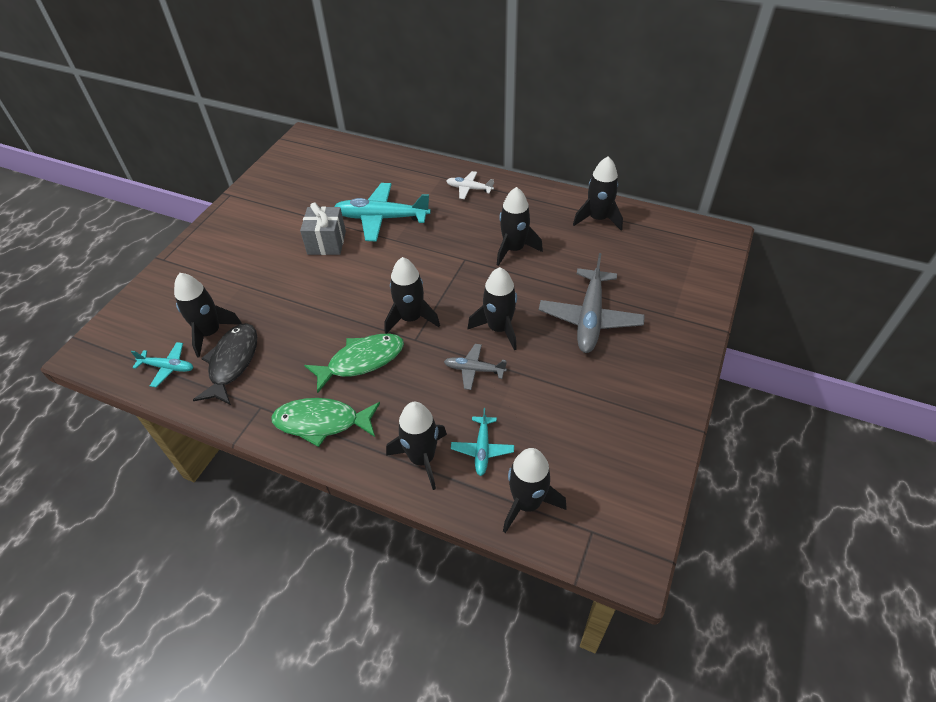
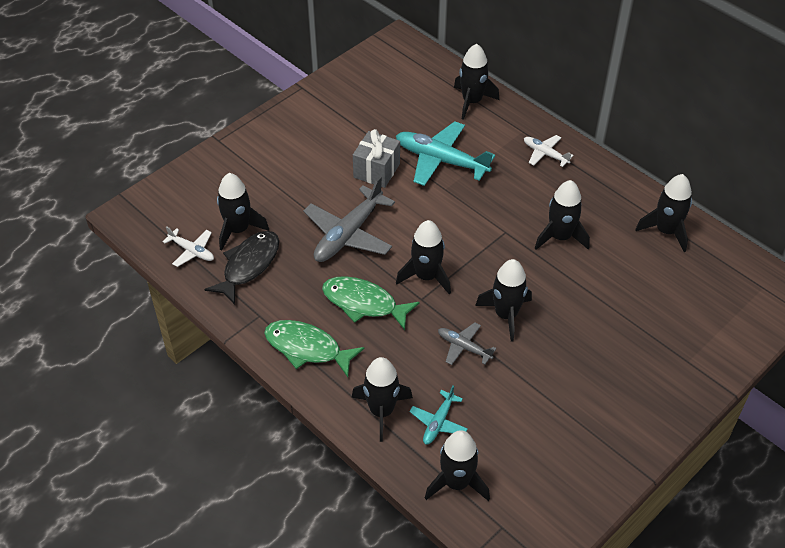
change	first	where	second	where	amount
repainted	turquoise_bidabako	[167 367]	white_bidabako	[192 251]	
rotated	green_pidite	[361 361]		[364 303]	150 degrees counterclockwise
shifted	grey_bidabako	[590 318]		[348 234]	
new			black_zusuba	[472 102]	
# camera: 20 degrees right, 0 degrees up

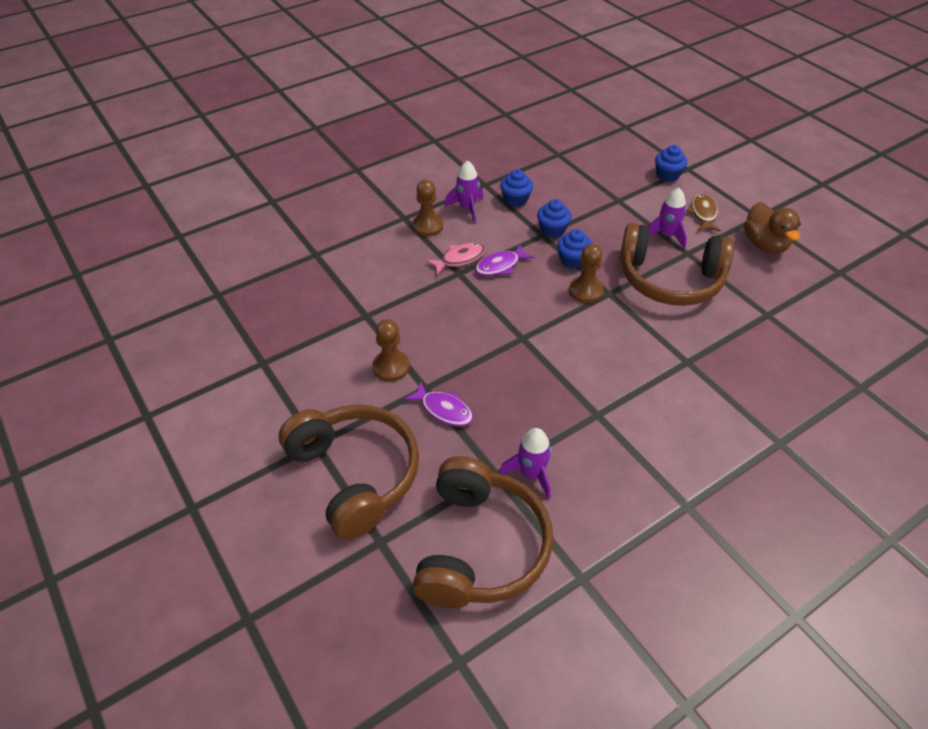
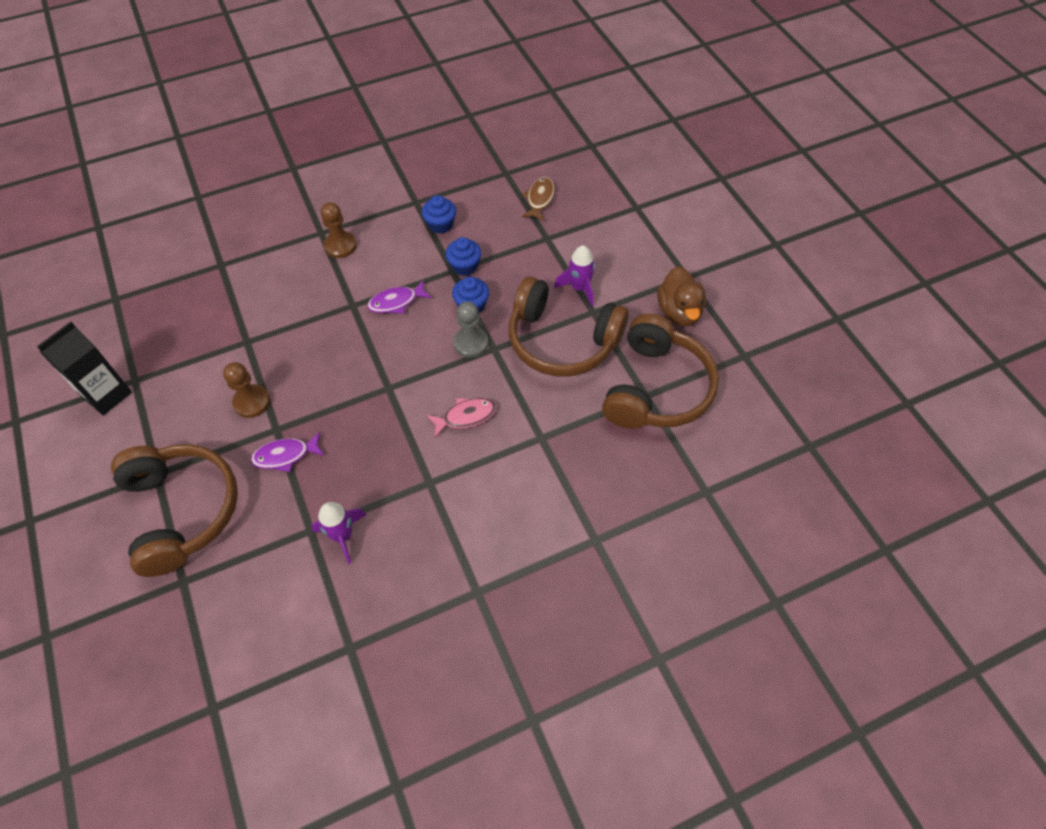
change	first	where	second	where	amount
rotated	purple_pidite	[443 410]		[285 455]	120 degrees clockwise
shifted	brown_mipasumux	[479 546]		[656 388]	
shifted	pink_pidite	[459 259]		[466 416]	
gone	purple_zusuba	[467 208]			
repainted	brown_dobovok	[585 291]	grey_dobovok	[470 343]	
gone	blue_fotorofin	[667 175]			
shifted	brown_pidite	[703 214]		[539 199]	
new			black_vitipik	[107 394]	
# camera: 10 degrees right, 10 degrees up

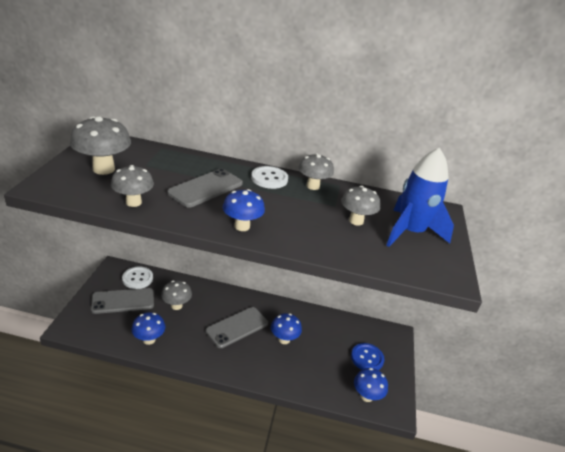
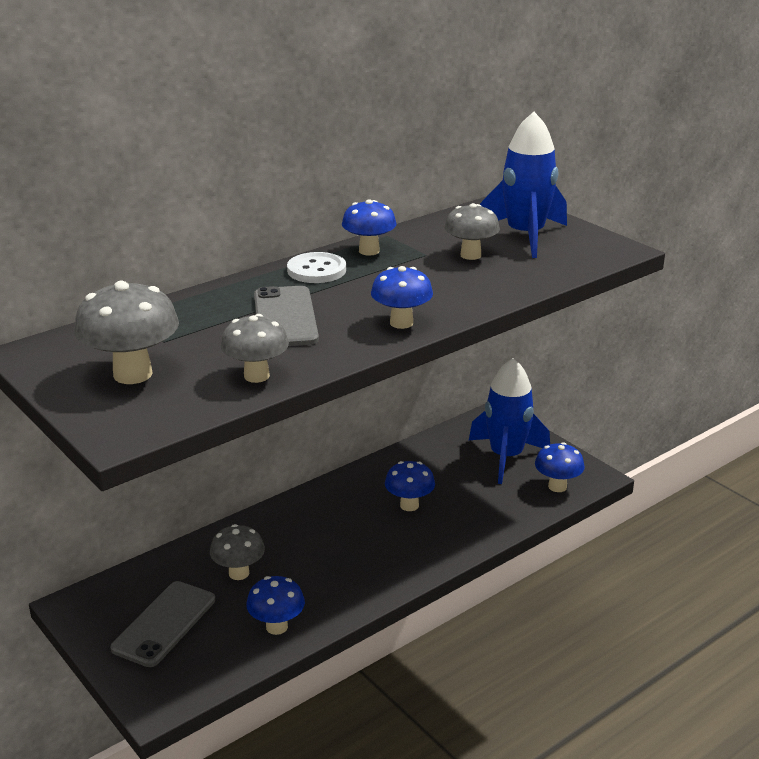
change	first	where	second	where	amount
gone	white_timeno	[137 278]			
gone	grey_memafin	[237 327]			
repainted	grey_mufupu	[313 186]	blue_mufupu	[369 251]	
swapped	blue_timeno	[367 358]	blue_zusuba	[506 457]	
# camera: 45 degrees left, 5 degrees down

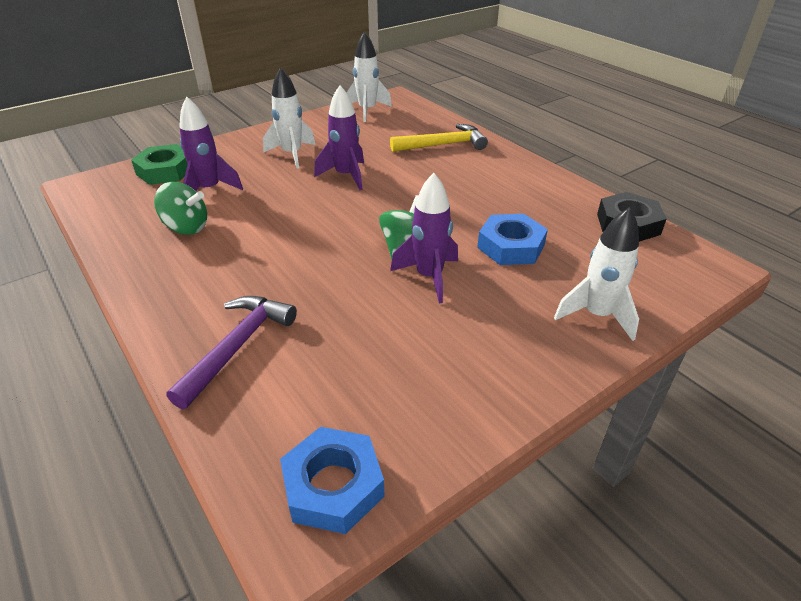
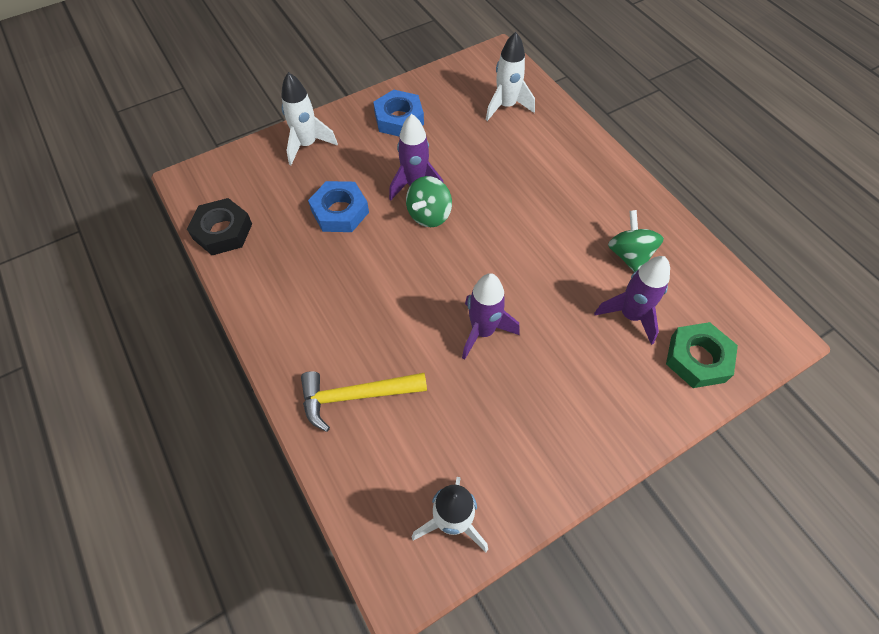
change	first	where	second	where	amount
rotated	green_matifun	[186 228]		[629 255]	60 degrees clockwise
gone	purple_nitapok	[237 346]			
shifted	white_zusuba	[292 154]		[506 106]	
shifted	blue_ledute	[333 486]		[399 119]	
# camera: 175 degrees left, 20 degrees up

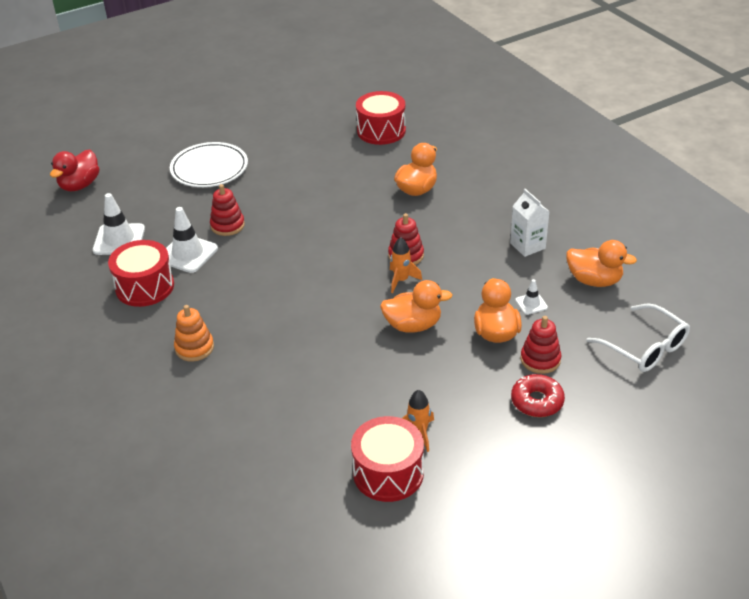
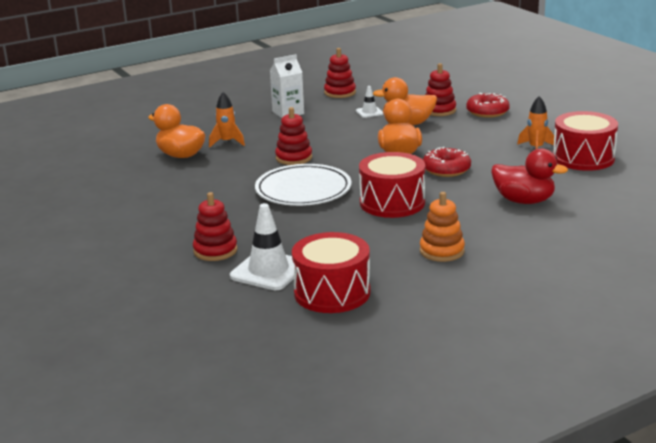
change	first	where	second	where	amount
shifted	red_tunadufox	[80 185]		[524 201]	
gone	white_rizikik	[119 239]			
shifted	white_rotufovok	[209 169]		[303 190]	
shifted	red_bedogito	[381 131]		[392 203]	
shifted	orange_zusuba	[401 280]		[227 142]	
swapped	orange_tunadufox	[594 280]	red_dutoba	[340 92]	
gone	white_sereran	[645 347]			
new			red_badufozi	[446 169]	
# camera: 90 degrees left, 15 degrees down

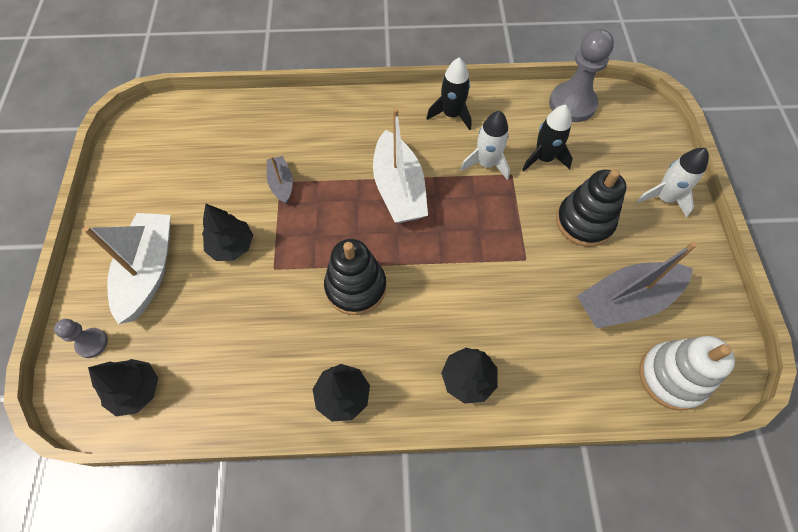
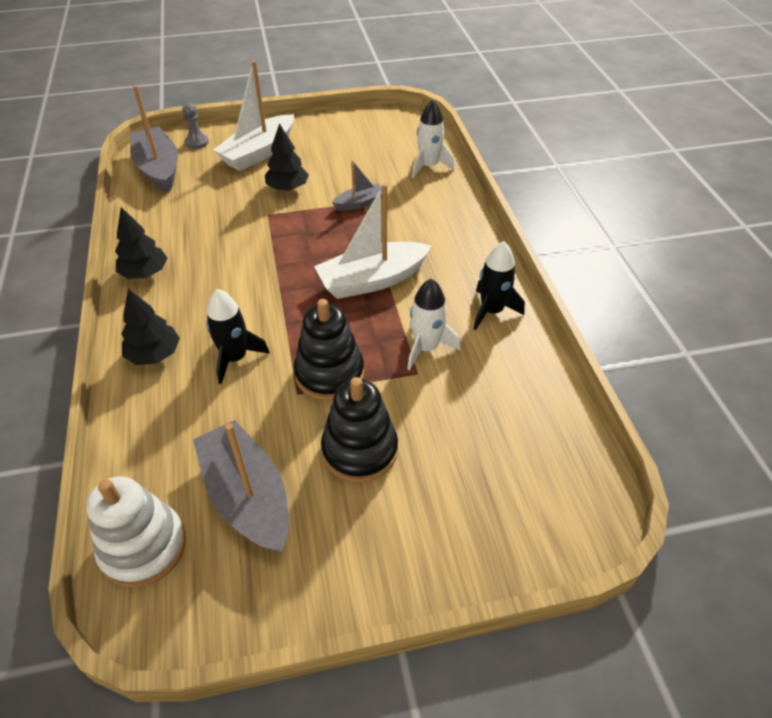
change	first	where	second	where	amount
rotated	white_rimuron	[149 271]		[259 153]	135 degrees clockwise
swapped	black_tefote	[136 390]	grey_rimuron	[159 169]	
shifted	black_dutoba	[356 287]		[329 374]	
shifted	black_zusuba	[543 158]		[235 358]	
gone	grey_dobovok	[572 104]			
shifted	white_zusuba	[664 198]		[428 166]	
# camera: 80 degrees right, 15 degrees down

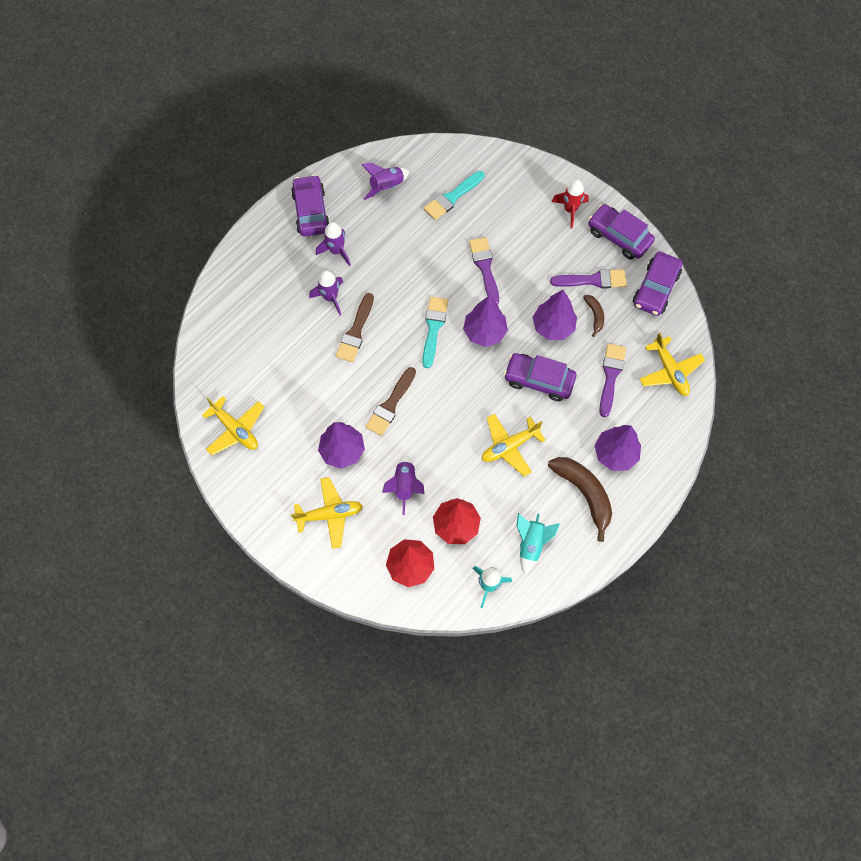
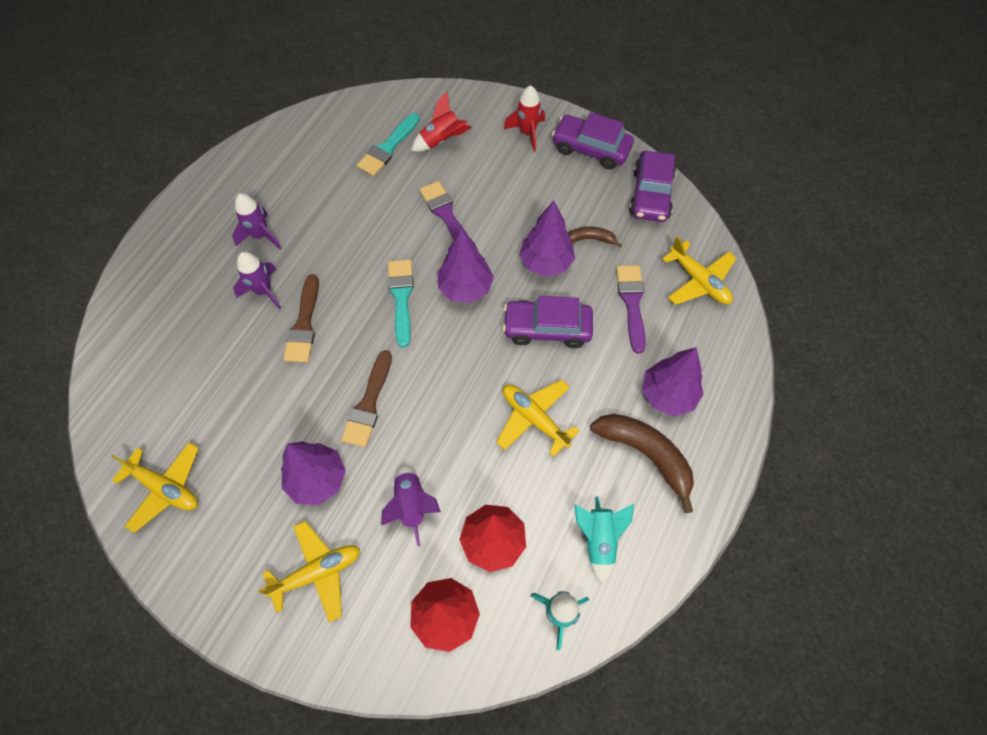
change	first	where	second	where	amount
gone	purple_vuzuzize	[311 211]			
gone	purple_zusuba	[386 186]			
rotated	yellow_bidabako	[509 446]		[534 418]	90 degrees clockwise
gone	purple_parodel	[593 280]			
rotated	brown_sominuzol	[594 315]		[591 239]	60 degrees counterclockwise
new			red_zusuba	[441 140]	
# camera: 15 degrees left, 5 degrees down

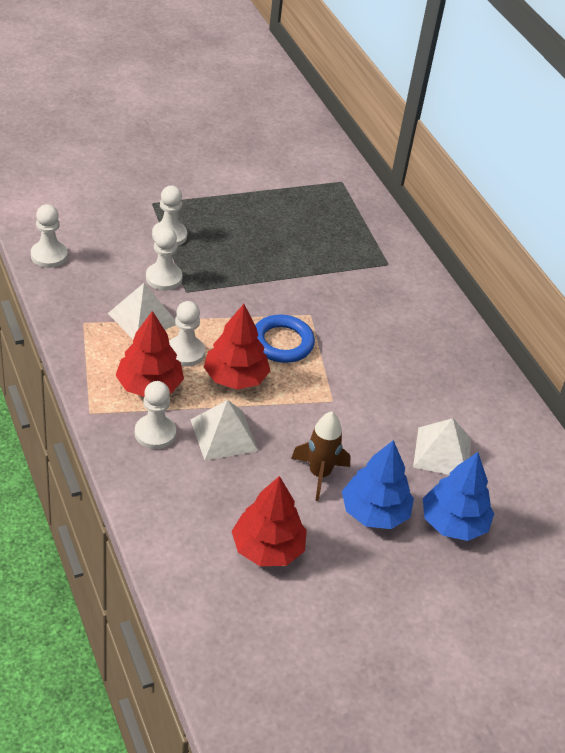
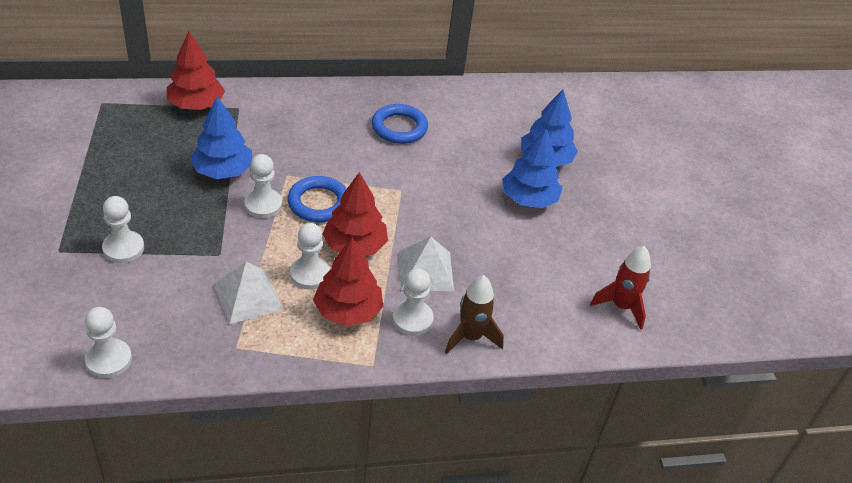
change	first	where	second	where	amount
shifted	white_dobovok	[164 278]		[263 205]	
shifted	red_tefote	[267 548]		[196 104]	
shifted	brown_zusuba	[319 474]		[471 337]	
gone	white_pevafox	[442 452]			
new			blue_tefote	[223 171]	
new			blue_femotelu	[399 128]	
new			red_zusuba	[621 306]	
# camera: 75 degrees left, 0 degrees up

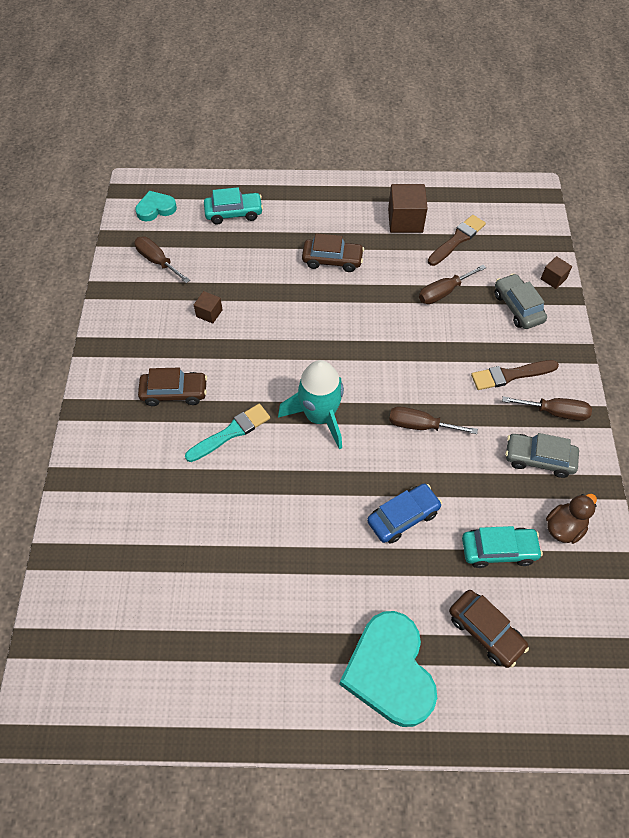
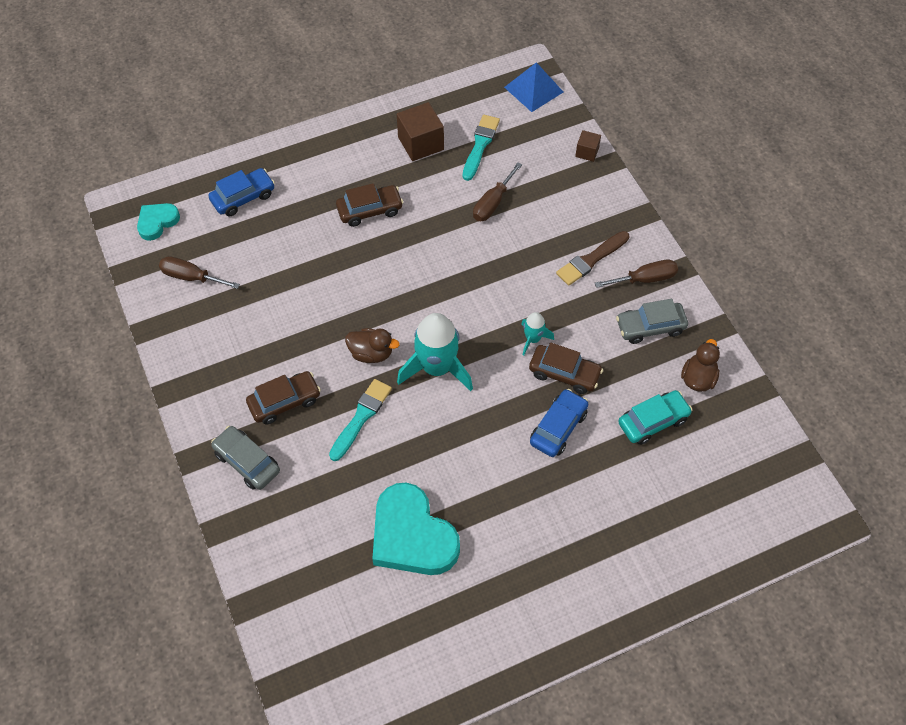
change	first	where	second	where	amount
gone	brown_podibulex	[209 313]			
repainted	turquoise_vuzuzize	[234 213]	blue_vuzuzize	[243 197]	
shifted	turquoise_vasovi	[389 671]		[412 536]	
swapped	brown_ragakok	[420 425]	turquoise_zusuba	[533 339]	
repainted	brown_parodel	[457 240]	turquoise_parodel	[480 145]	
shifted	brown_vuzuzize	[485 631]		[564 373]	
shifted	grey_vuzuzize	[517 307]		[247 462]	
new			brown_tunadufox	[371 353]	
new			blue_pevafox	[533 89]	
# camera: 25 degrees left, 0 degrees up

